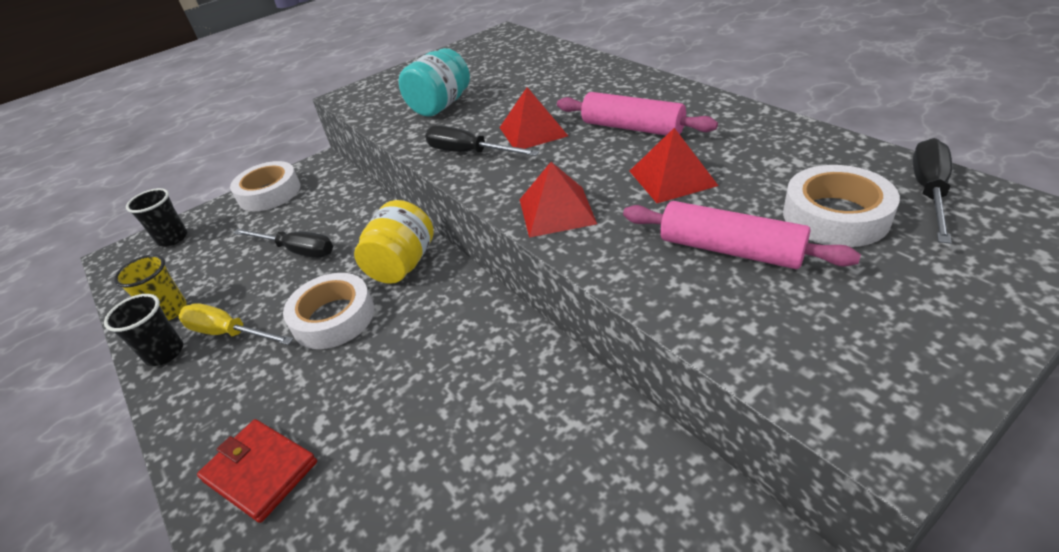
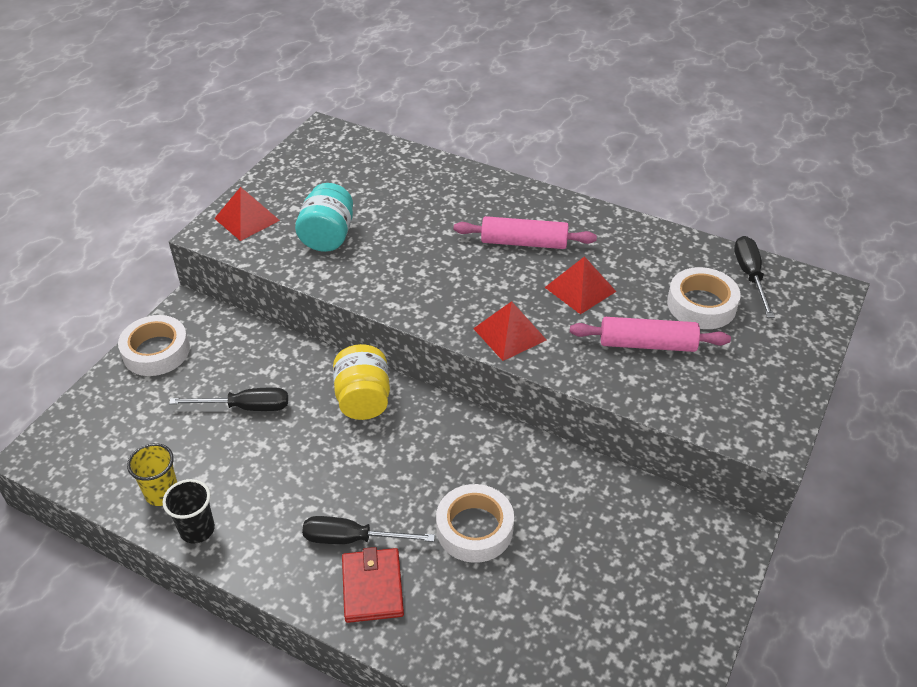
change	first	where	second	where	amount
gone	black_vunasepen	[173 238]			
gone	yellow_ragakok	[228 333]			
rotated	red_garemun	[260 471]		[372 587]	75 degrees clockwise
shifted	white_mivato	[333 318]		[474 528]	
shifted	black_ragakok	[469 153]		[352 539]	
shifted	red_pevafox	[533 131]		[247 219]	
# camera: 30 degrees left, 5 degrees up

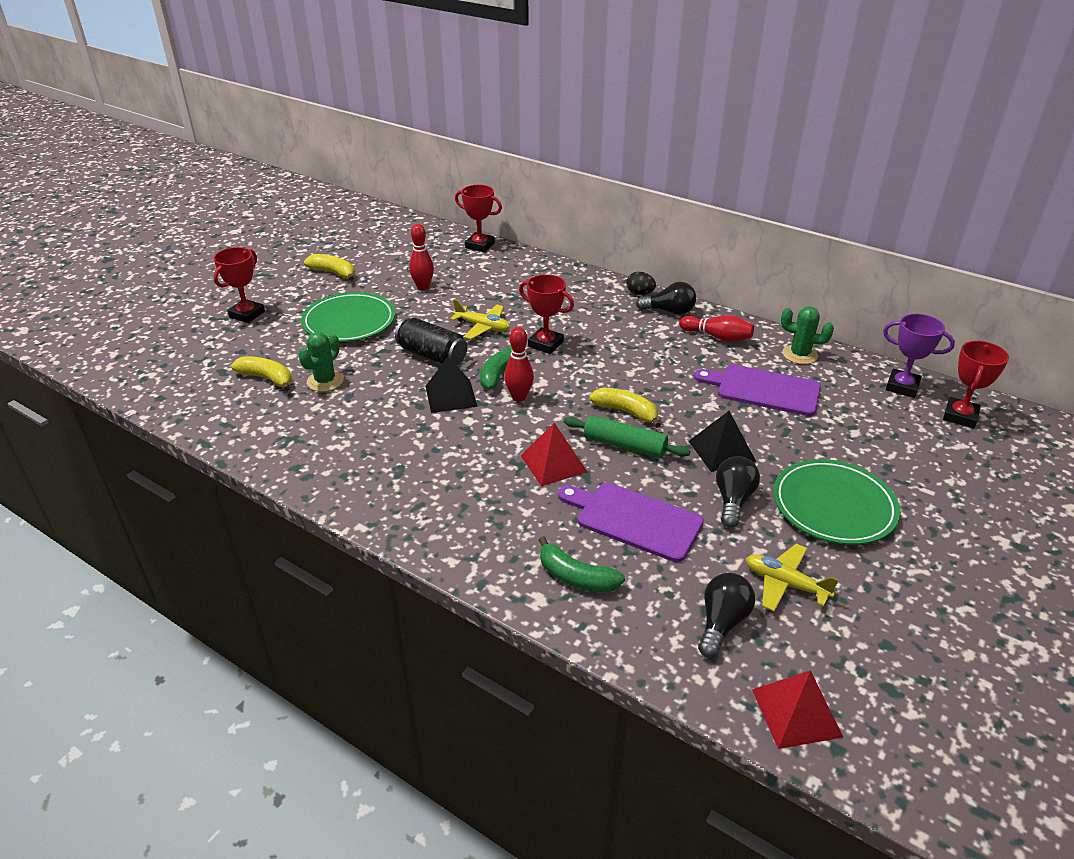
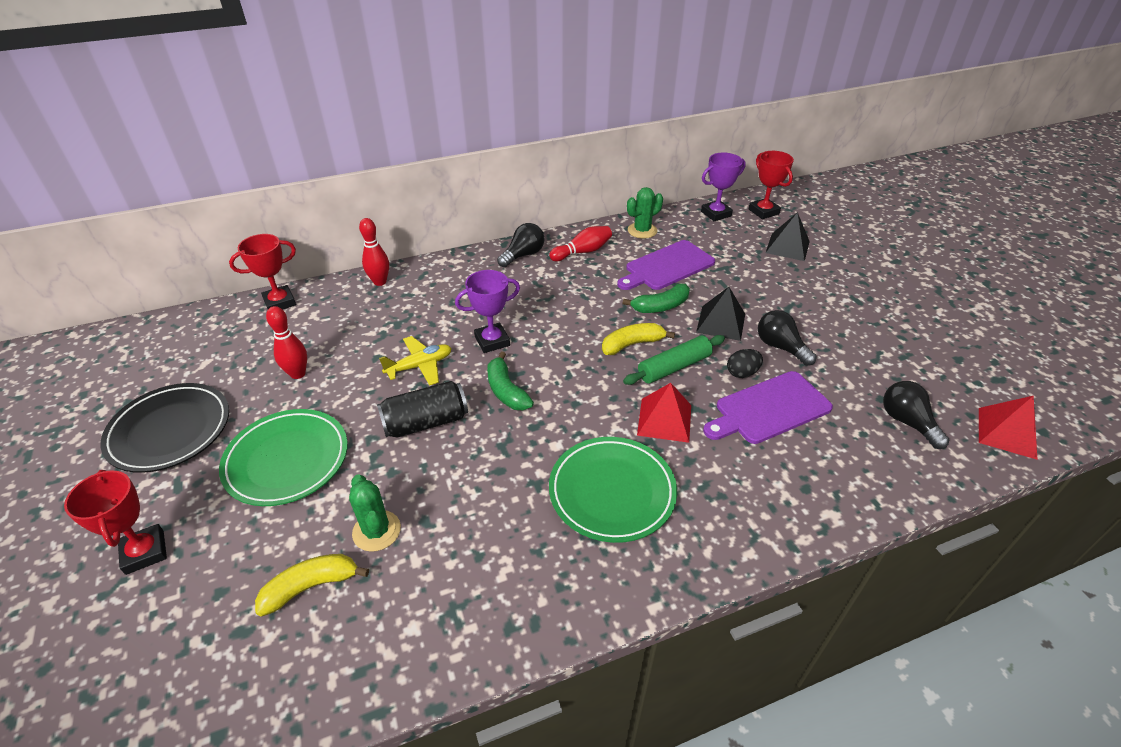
change	first	where	second	where	amount
swapped	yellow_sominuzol	[333 273]	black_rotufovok	[170 430]	
shifted	black_pevafox	[451 396]		[787 247]	
shifted	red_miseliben	[519 397]		[380 282]	
repainted	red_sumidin	[545 344]	purple_sumidin	[492 341]	
shifted	green_sominuzol	[576 577]		[660 306]	
shifted	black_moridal	[640 293]		[742 373]	
gone	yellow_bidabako	[785 583]			
shifted	green_rotufovok	[833 506]		[612 491]	
# camera: 55 degrees left, 5 degrees up

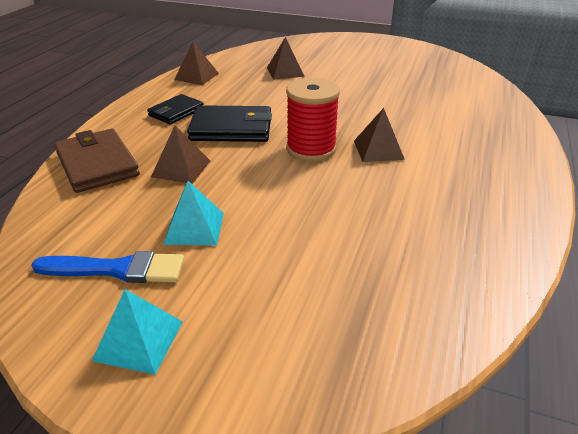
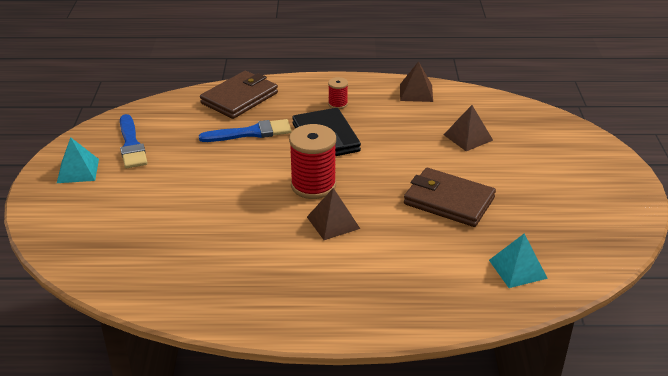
change	first	where	second	where	amount
swapped	black_garemun	[176 112]	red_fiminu	[338 104]	
swapped	brown_pevafox	[181 168]	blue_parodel	[251 133]	
shifted	turquoise_pevafox	[194 228]		[518 269]	
new			brown_garemun	[449 201]	
# camera: 70 degrees right, 0 degrees up

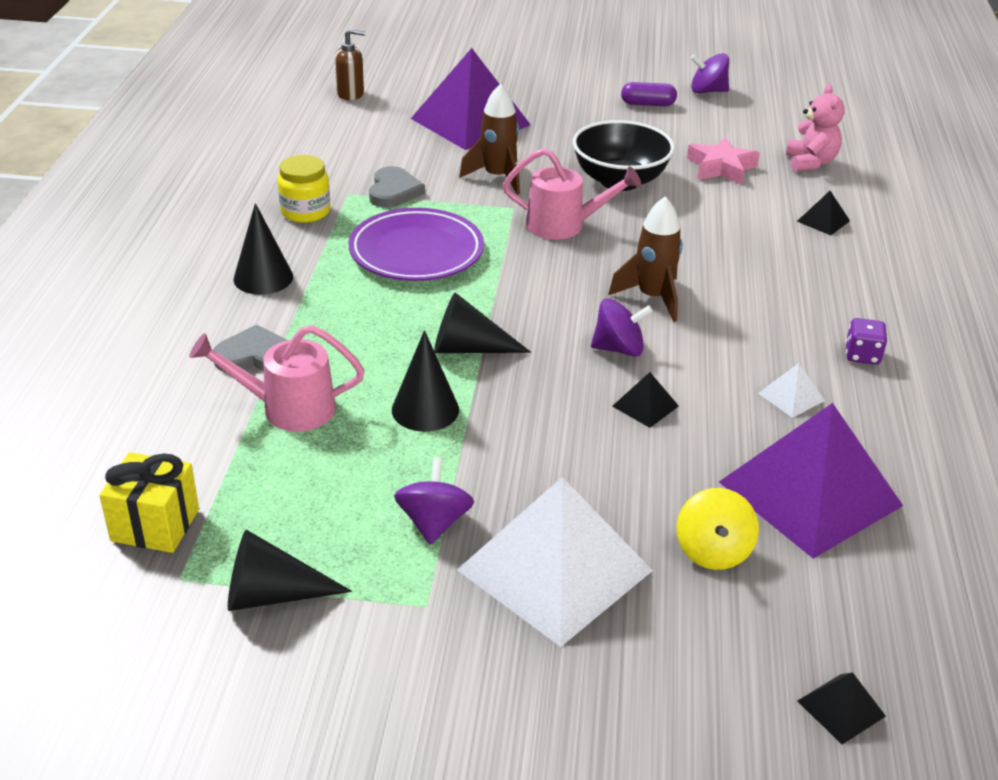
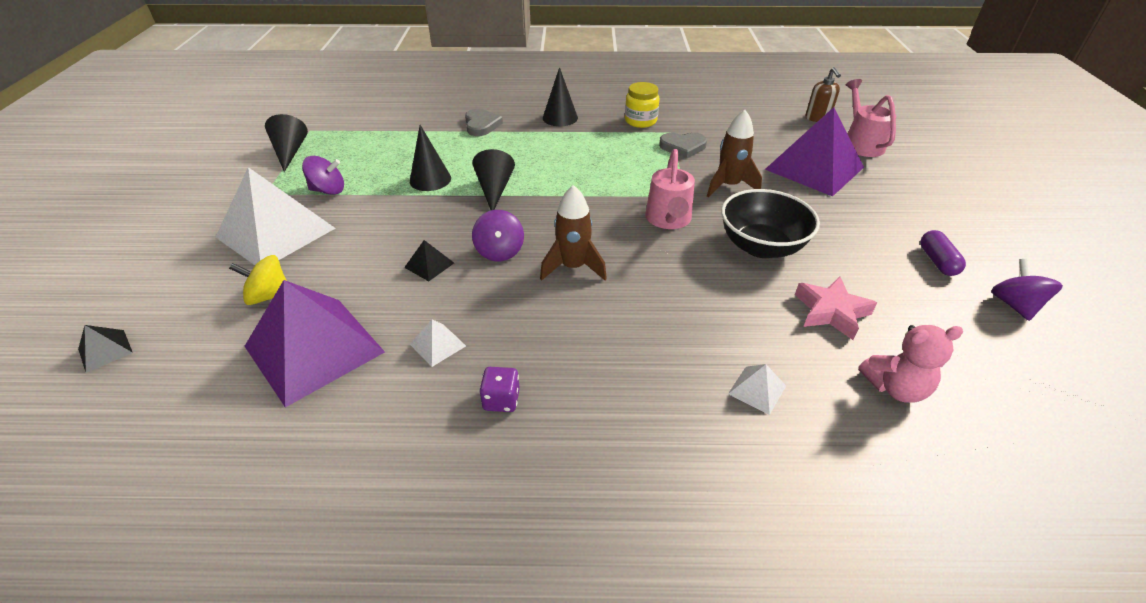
change	first	where	second	where	amount
gone	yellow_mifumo	[155 525]			
shifted	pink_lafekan	[287 408]		[860 143]	
gone	purple_rotufovok	[416 252]			
repainted	black_pevafox	[823 221]	white_pevafox	[757 389]	
# camera: 85 degrees right, 5 degrees up

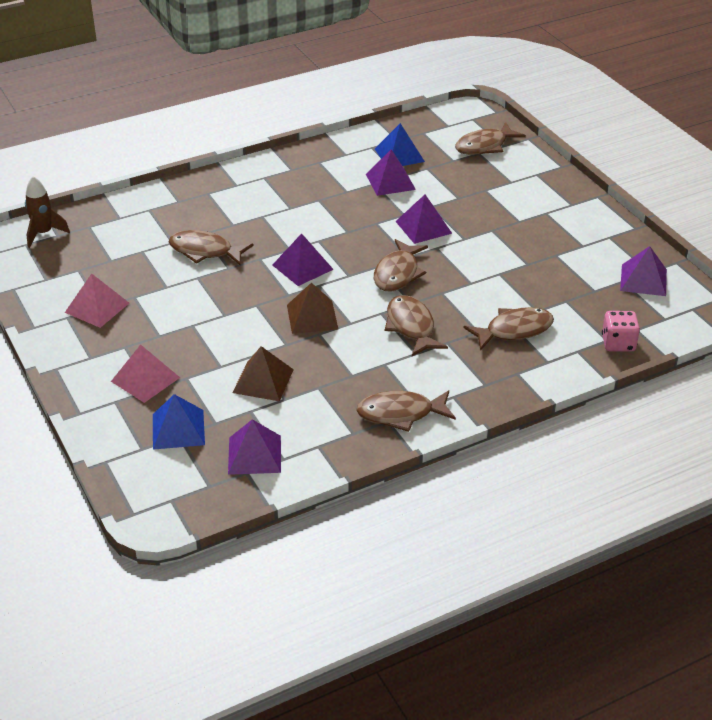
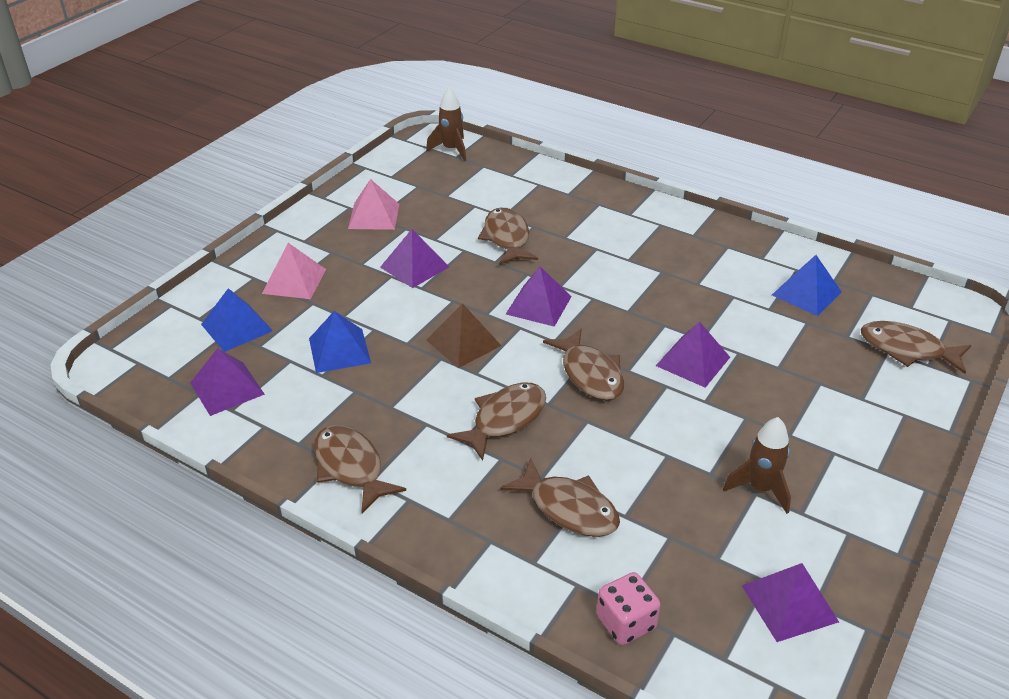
change	first	where	second	where	amount
repainted	brown_pevafox	[263 381]	blue_pevafox	[339 350]	
shifted	purple_pevafox	[390 181]		[414 267]	
rotated	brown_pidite	[398 273]		[590 374]	105 degrees counterclockwise
new			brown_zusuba	[760 488]	
# camera: 60 degrees right, 0 degrees up

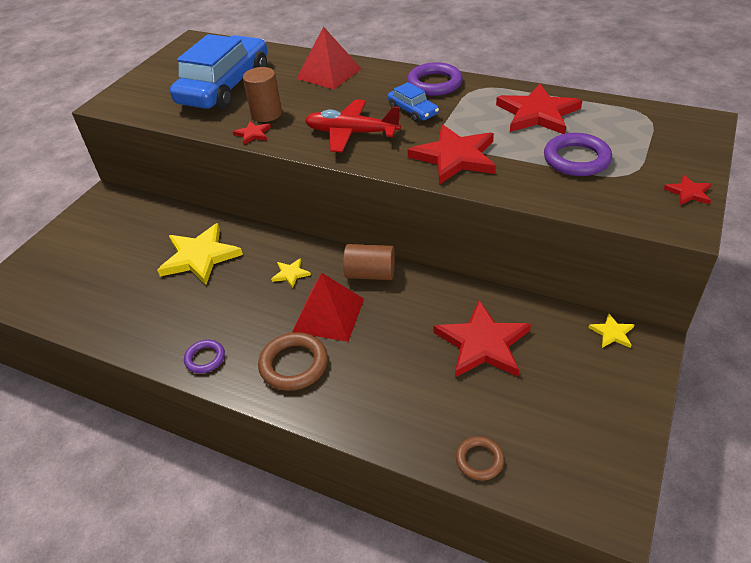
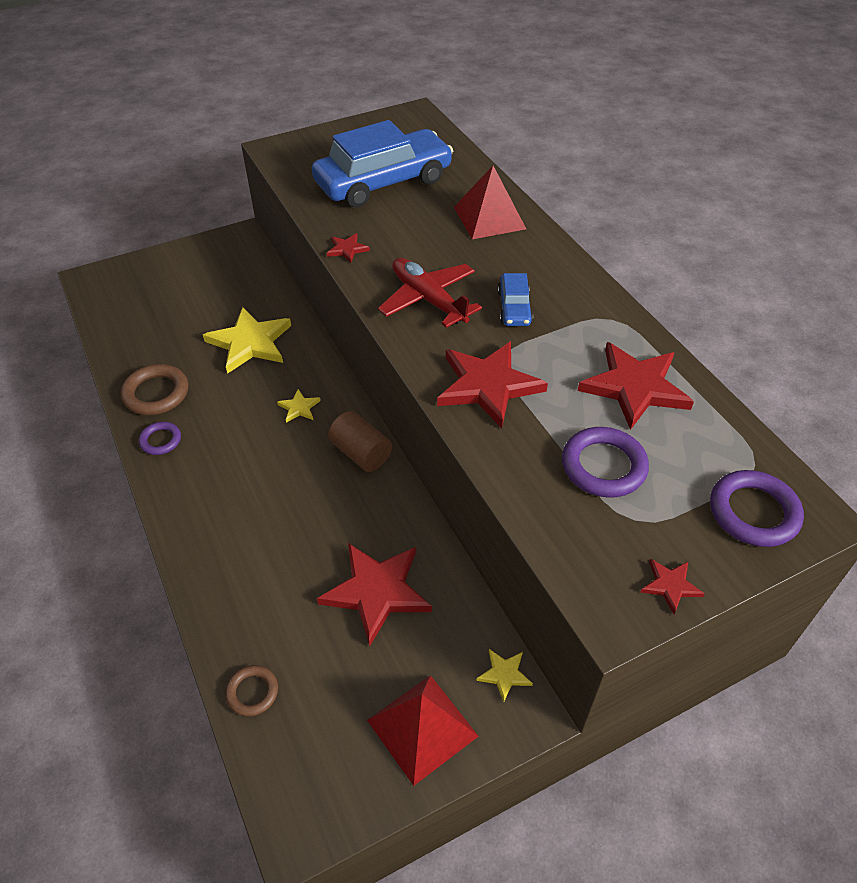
change	first	where	second	where	amount
gone	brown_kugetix	[266 114]			
shifted	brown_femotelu	[294 364]		[156 393]	
shifted	red_pevafox	[328 315]		[422 728]	
shifted	purple_femotelu	[434 83]		[753 512]	
# camera: 35 degrees right, 5 degrees up

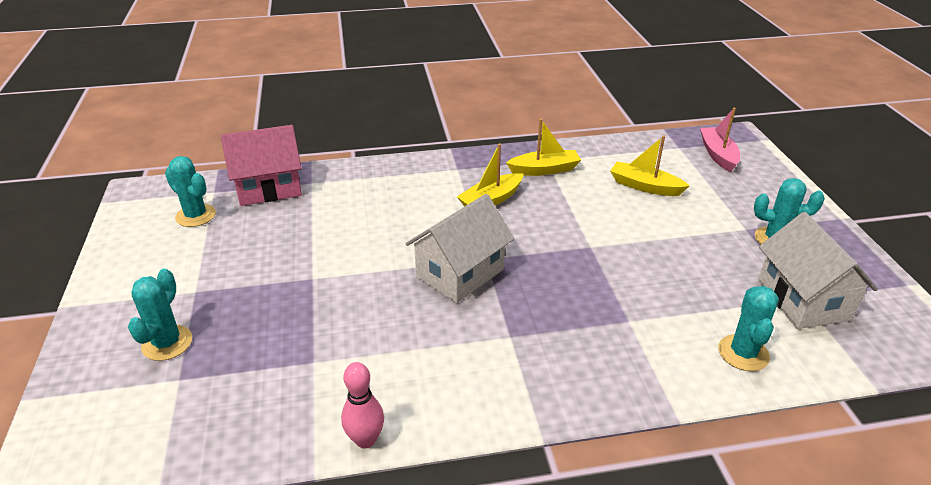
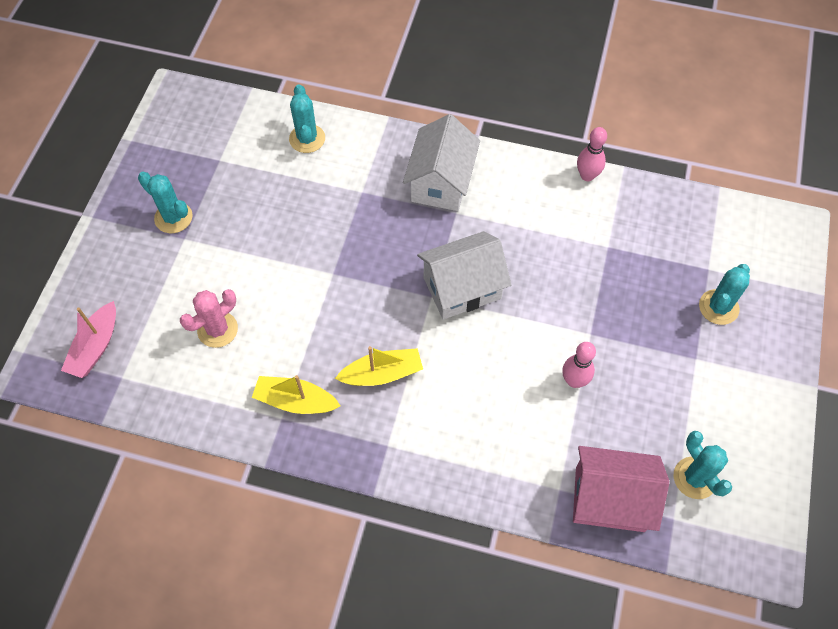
change	first	where	second	where	amount
swapped	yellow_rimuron	[644 186]	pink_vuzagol	[217 329]	
rotated	turquoise_vuzagol	[743 353]		[307 139]	45 degrees counterclockwise
shifted	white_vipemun	[802 300]		[441 182]	
new			pink_miseliben	[574 381]	
# camera: 155 degrees left, 25 degrees up

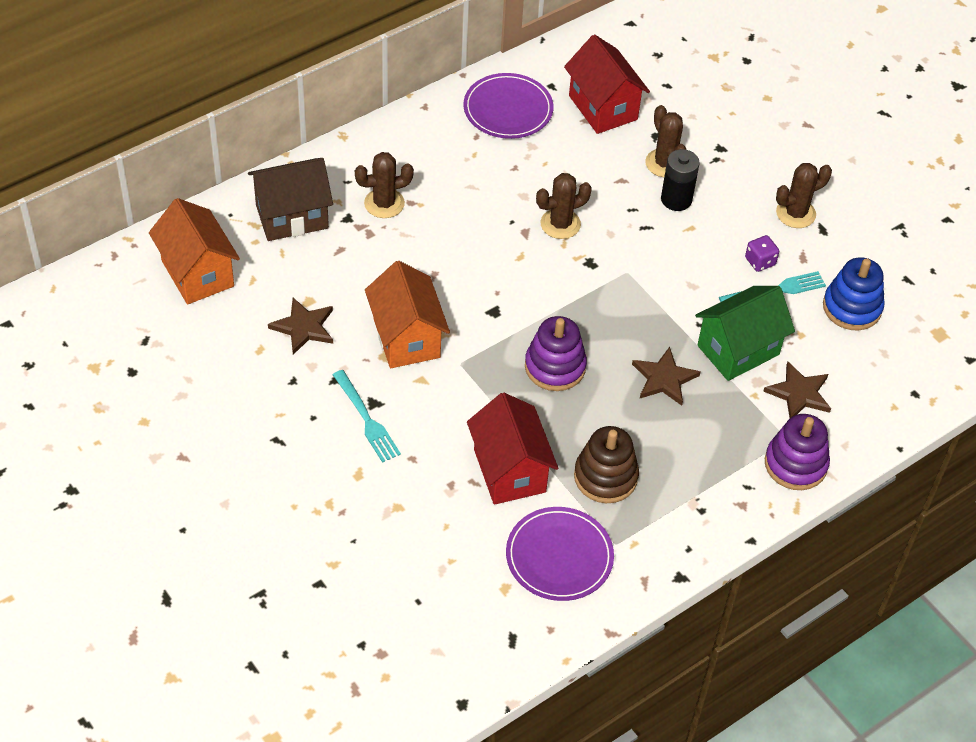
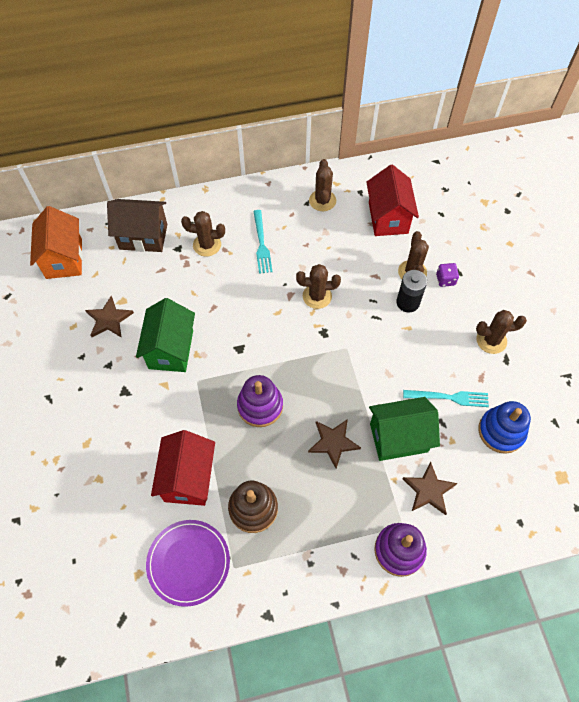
change	first	where	second	where	amount
shifted	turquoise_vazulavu	[367 419]		[261 244]	
repainted	orange_vipemun	[406 338]	green_vipemun	[171 349]	
swapped	purple_rotufovok	[508 109]	brown_vuzagol	[322 200]	
shifted	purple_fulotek	[760 261]		[445 279]	
# camera: 25 degrees right, 10 degrees up

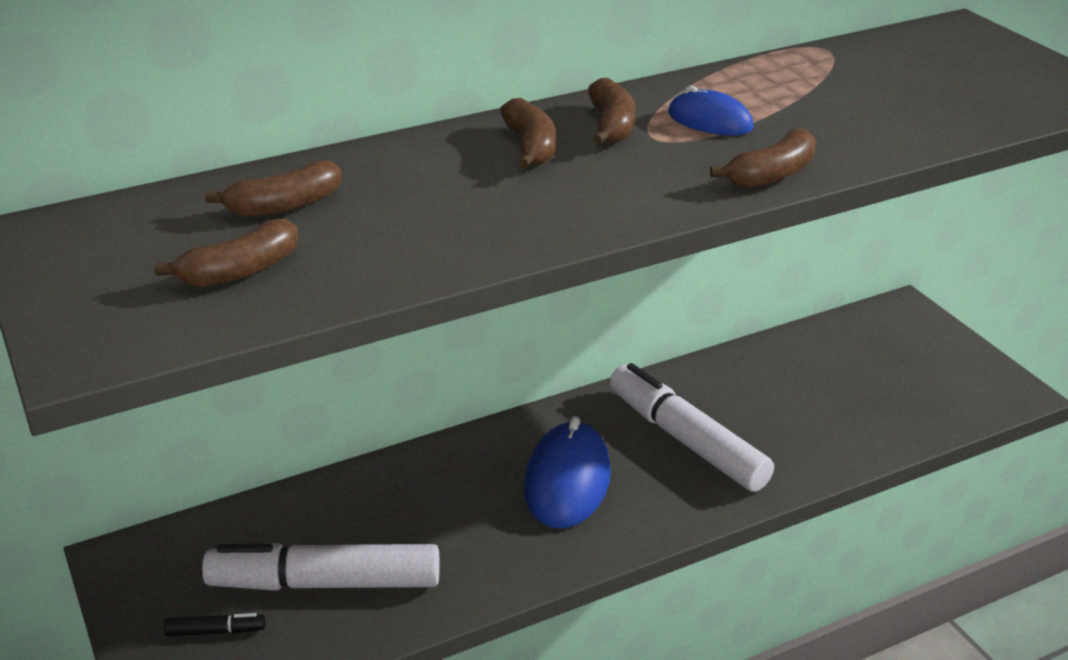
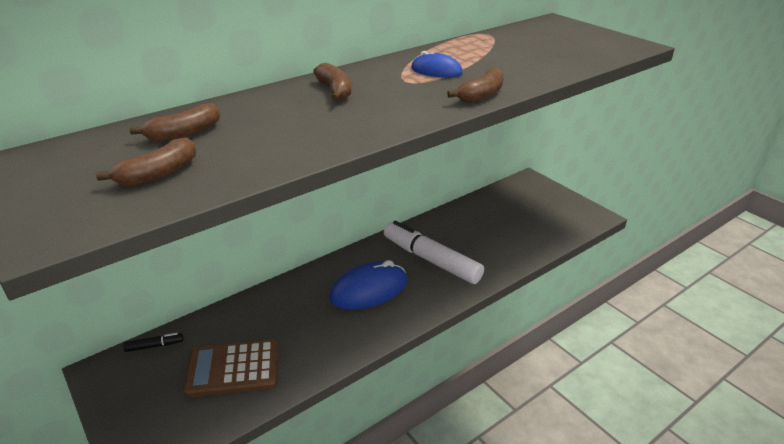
change	first	where	second	where	amount
shifted	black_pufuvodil	[215 631]		[154 346]	
swapped	white_pufuvodil	[325 582]	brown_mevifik	[233 369]	
rotated	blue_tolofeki	[567 481]		[369 290]	60 degrees clockwise
gone	brown_sominuzol	[611 125]			
# camera: 10 degrees left, 0 degrees up

